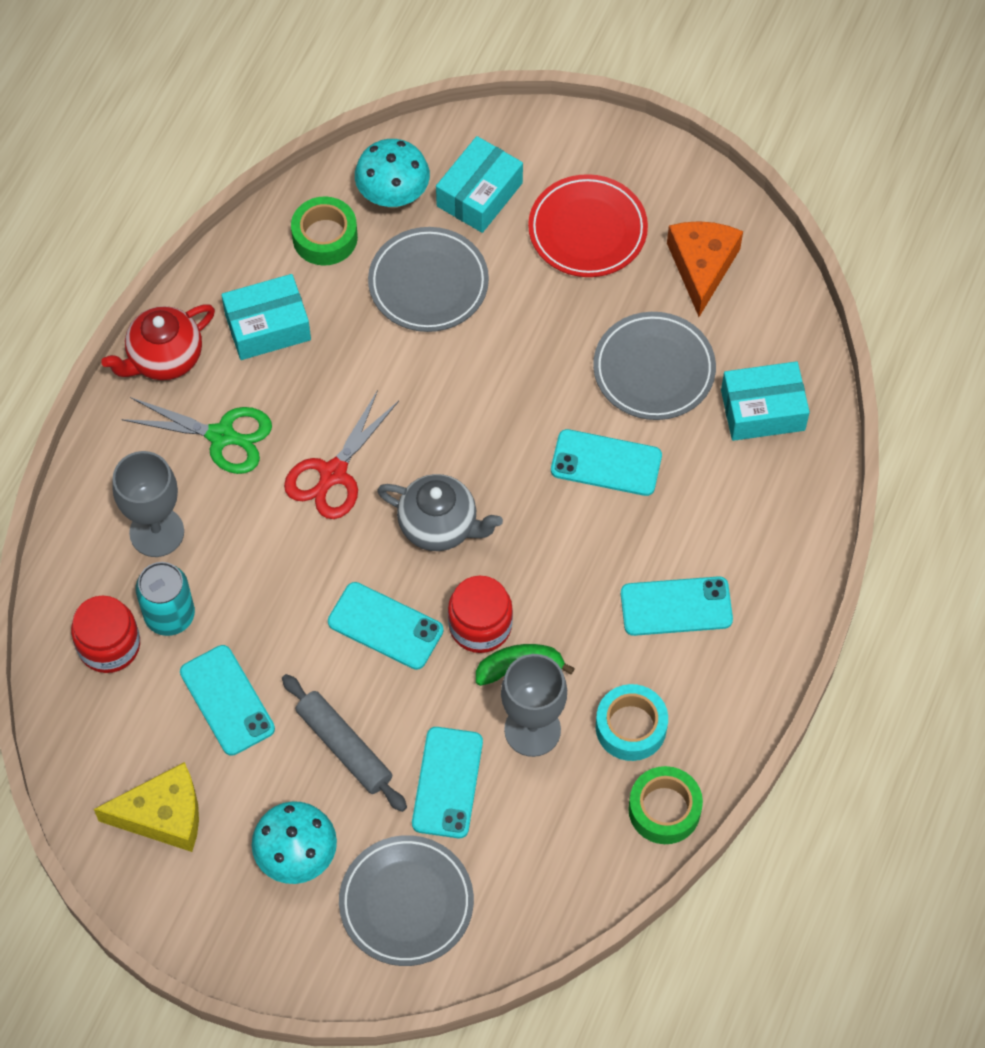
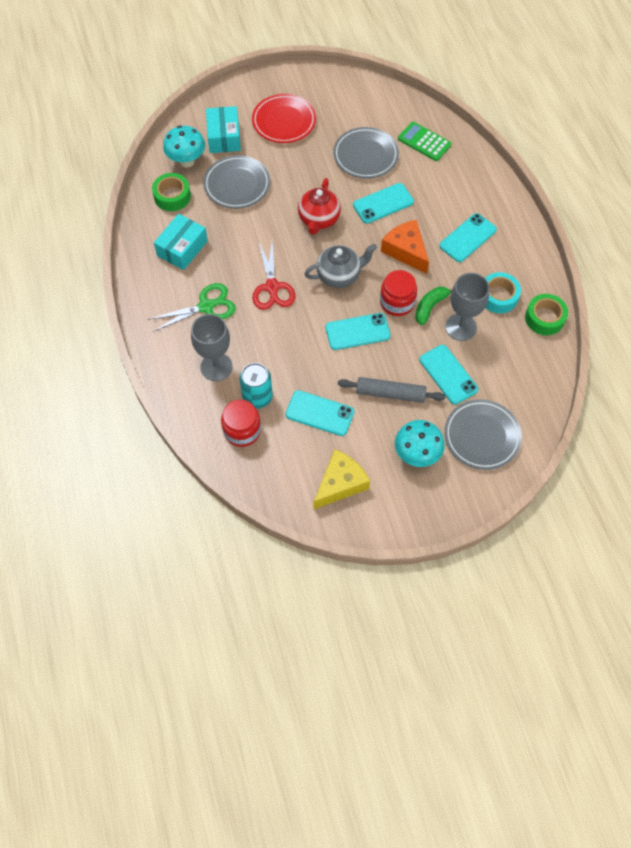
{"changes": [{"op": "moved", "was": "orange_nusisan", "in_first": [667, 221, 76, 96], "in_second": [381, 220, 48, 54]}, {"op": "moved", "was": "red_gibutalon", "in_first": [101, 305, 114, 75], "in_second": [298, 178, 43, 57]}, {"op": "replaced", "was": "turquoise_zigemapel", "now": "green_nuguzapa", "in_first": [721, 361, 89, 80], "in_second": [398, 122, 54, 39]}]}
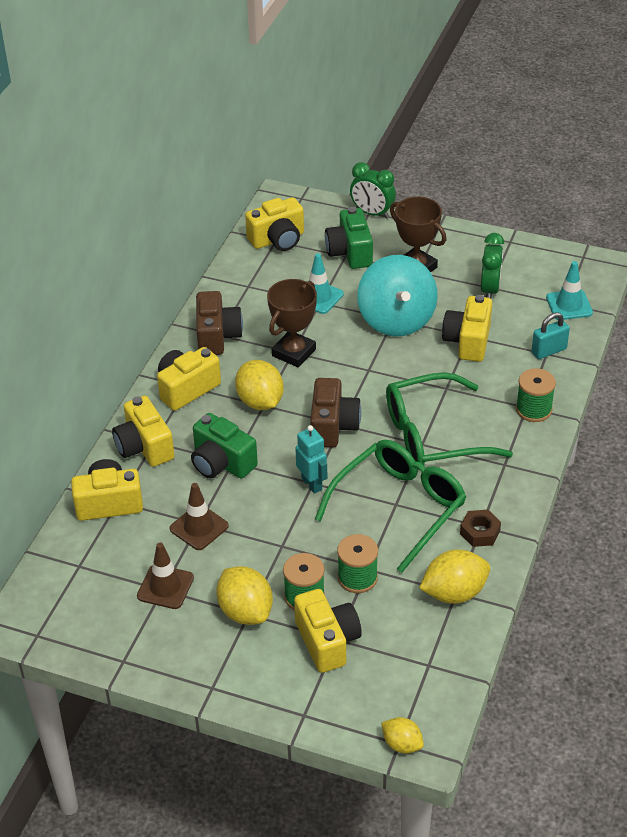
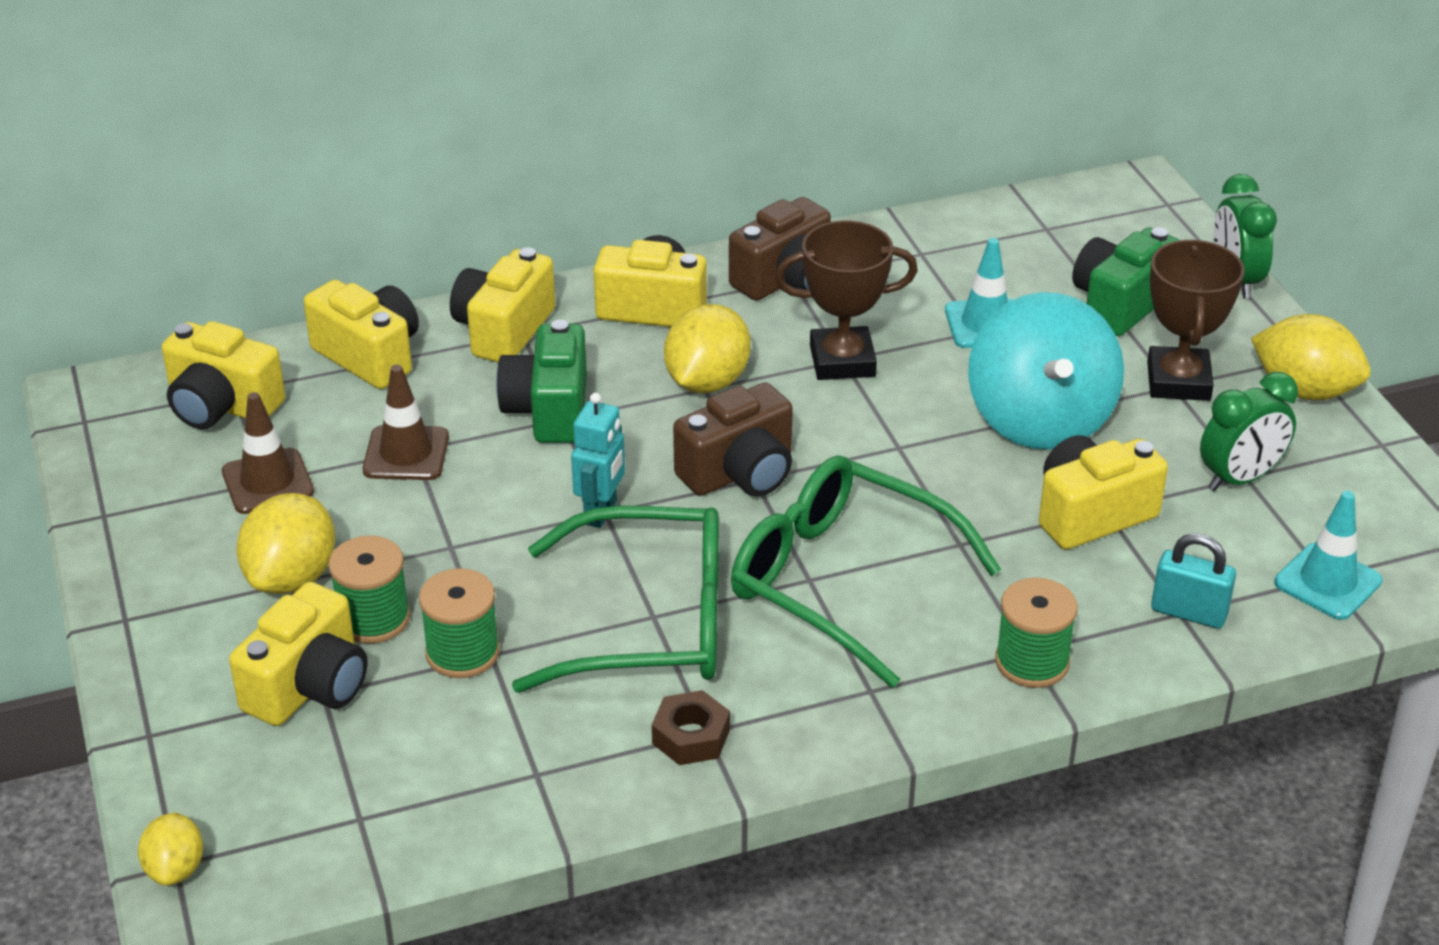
{"changes": [{"op": "moved", "was": "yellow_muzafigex", "in_first": [245, 197, 59, 54], "in_second": [162, 321, 123, 108]}, {"op": "turned", "was": "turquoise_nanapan", "in_first": [357, 255, 80, 81], "in_second": [968, 292, 156, 158], "clockwise": -45}, {"op": "moved", "was": "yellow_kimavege", "in_first": [419, 549, 71, 55], "in_second": [1251, 314, 120, 86]}]}
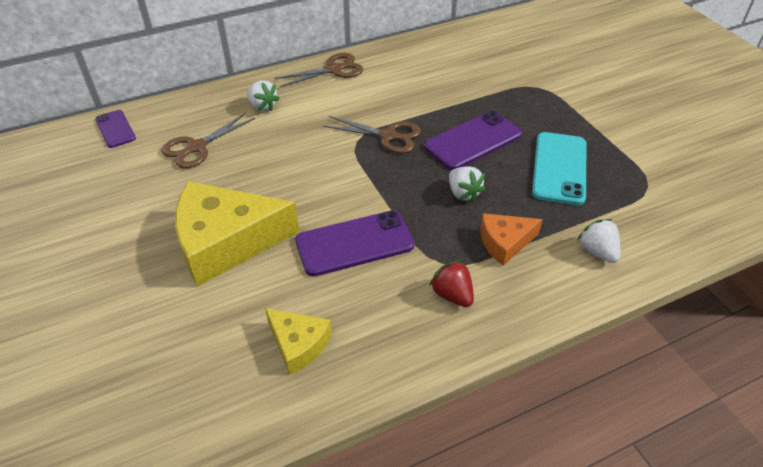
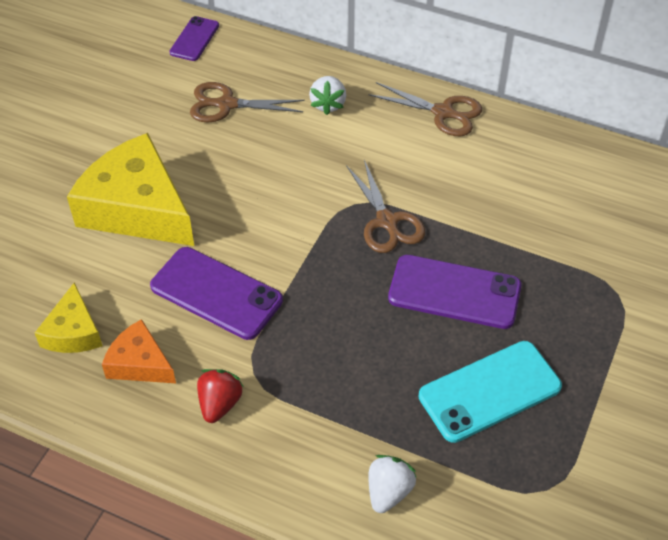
{"changes": [{"op": "removed", "was": "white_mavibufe", "in_first": [449, 166, 36, 36]}, {"op": "moved", "was": "orange_nusisan", "in_first": [480, 213, 63, 53], "in_second": [102, 319, 74, 64]}]}
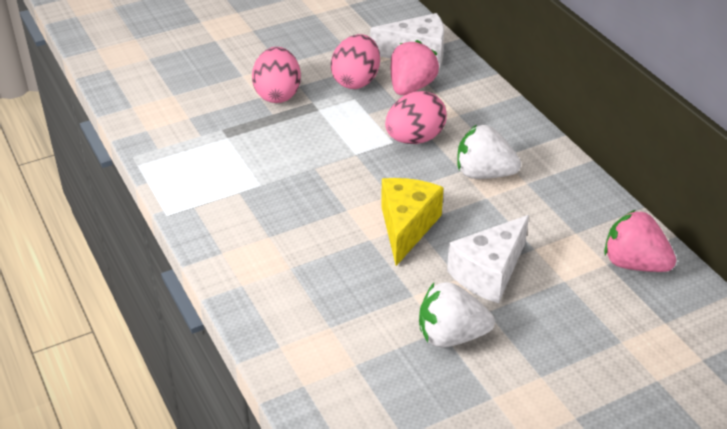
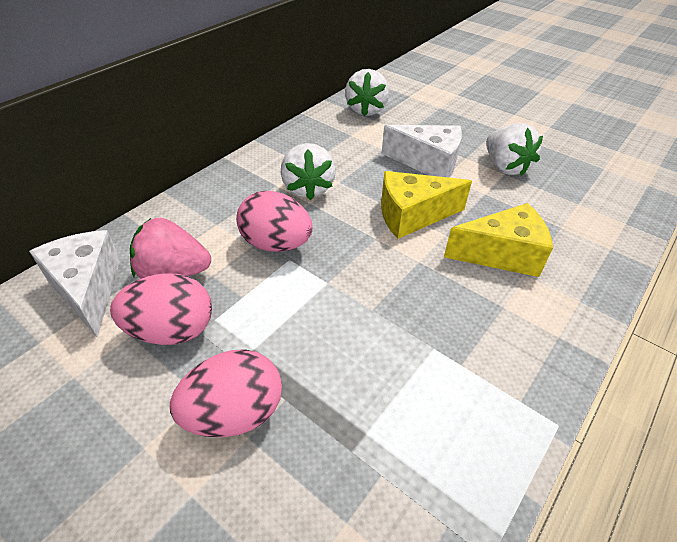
{"changes": [{"op": "recoloured", "was": "pink_mavibufe", "now": "white_mavibufe", "in_first": [604, 210, 72, 62], "in_second": [345, 69, 44, 48]}, {"op": "added", "now": "yellow_nusisan", "in_second": [444, 203, 109, 74]}]}
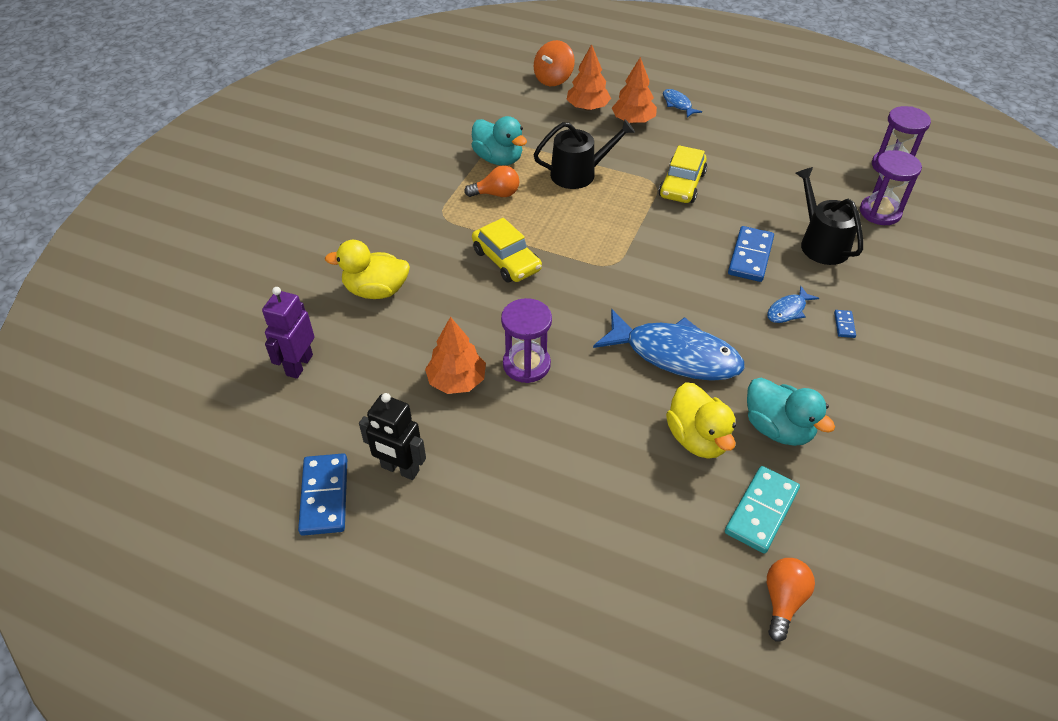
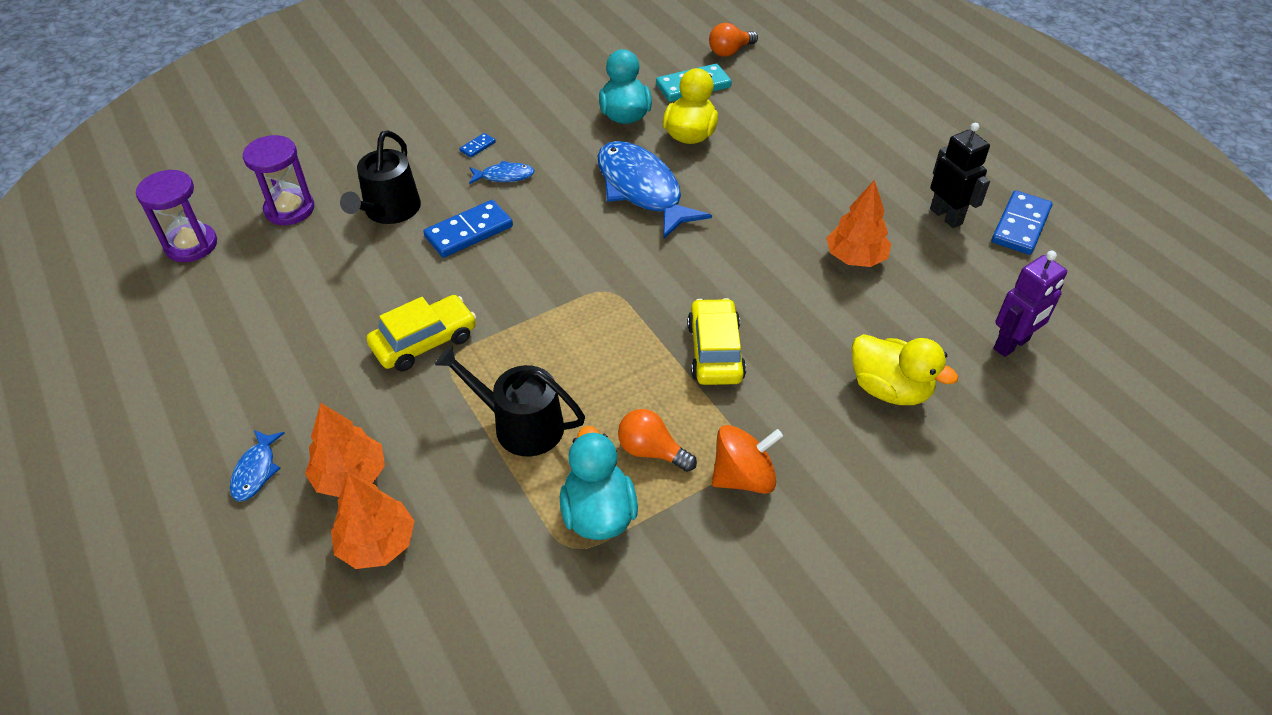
{"changes": [{"op": "moved", "was": "orange_nanapan", "in_first": [534, 40, 41, 46], "in_second": [712, 425, 71, 69]}, {"op": "removed", "was": "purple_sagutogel", "in_first": [501, 298, 51, 85]}]}
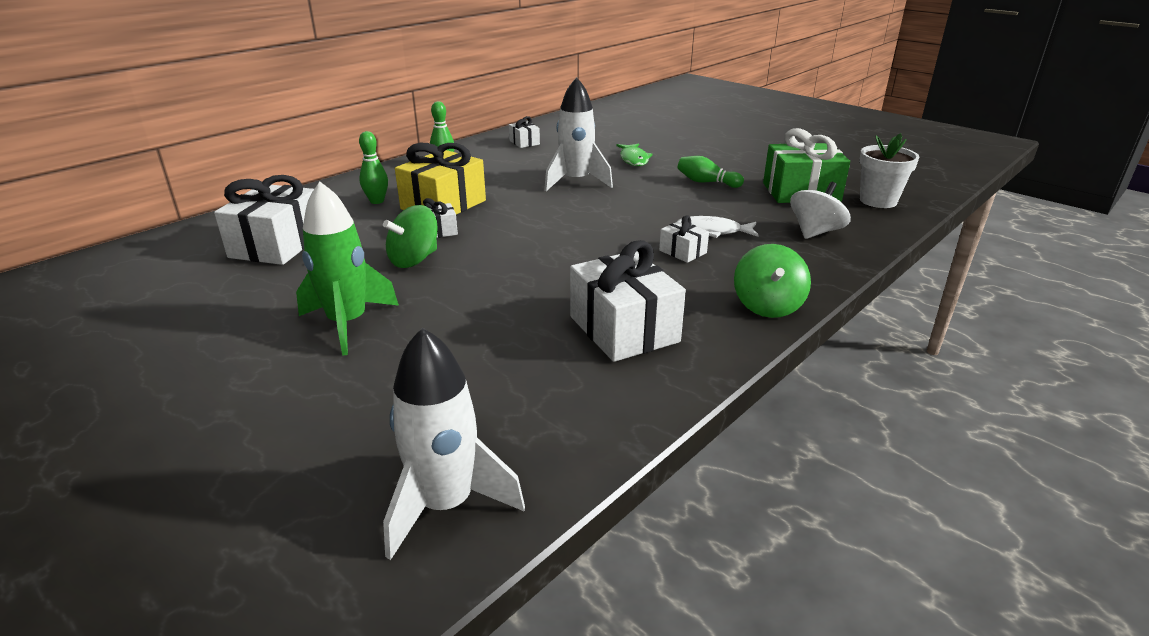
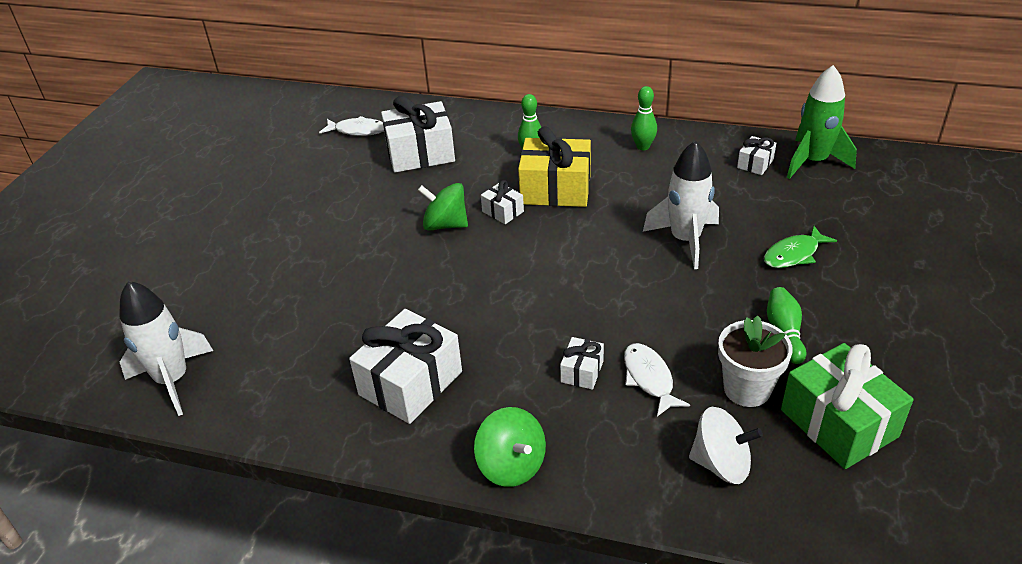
{"changes": [{"op": "moved", "was": "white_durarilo", "in_first": [859, 133, 60, 75], "in_second": [718, 315, 75, 92]}, {"op": "moved", "was": "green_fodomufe", "in_first": [296, 181, 103, 175], "in_second": [787, 65, 70, 114]}, {"op": "turned", "was": "green_nanapan", "in_first": [734, 244, 77, 74], "in_second": [474, 407, 72, 80], "clockwise": -105}, {"op": "added", "now": "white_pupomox", "in_second": [319, 116, 65, 20]}]}
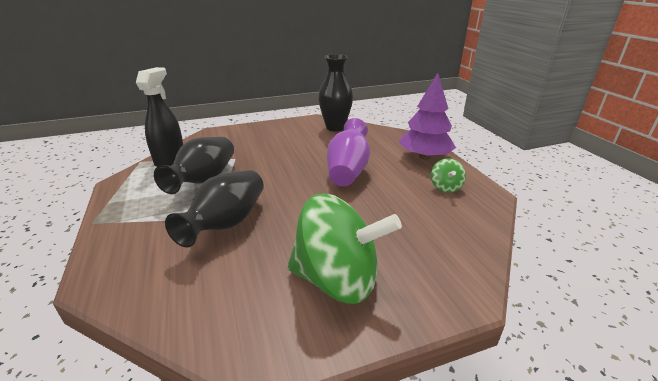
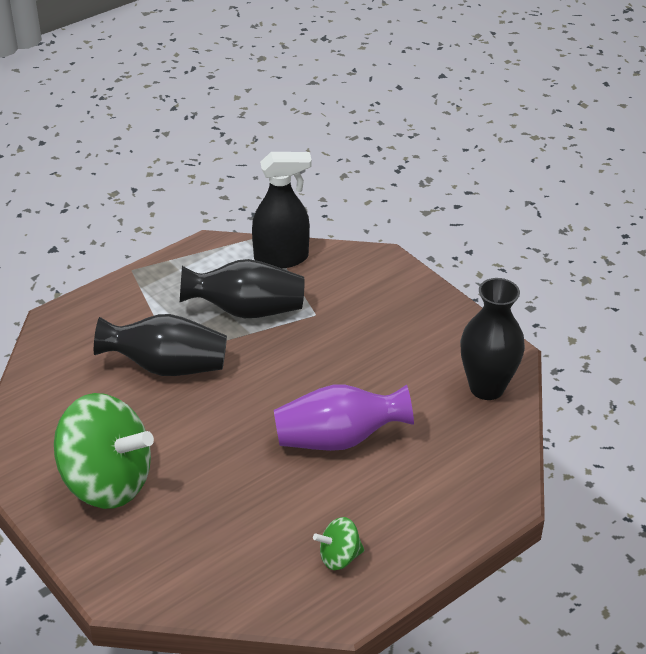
{"changes": [{"op": "removed", "was": "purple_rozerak", "in_first": [399, 73, 57, 87]}, {"op": "turned", "was": "green_nanapan", "in_first": [287, 194, 115, 110], "in_second": [54, 393, 100, 116], "clockwise": -60}]}
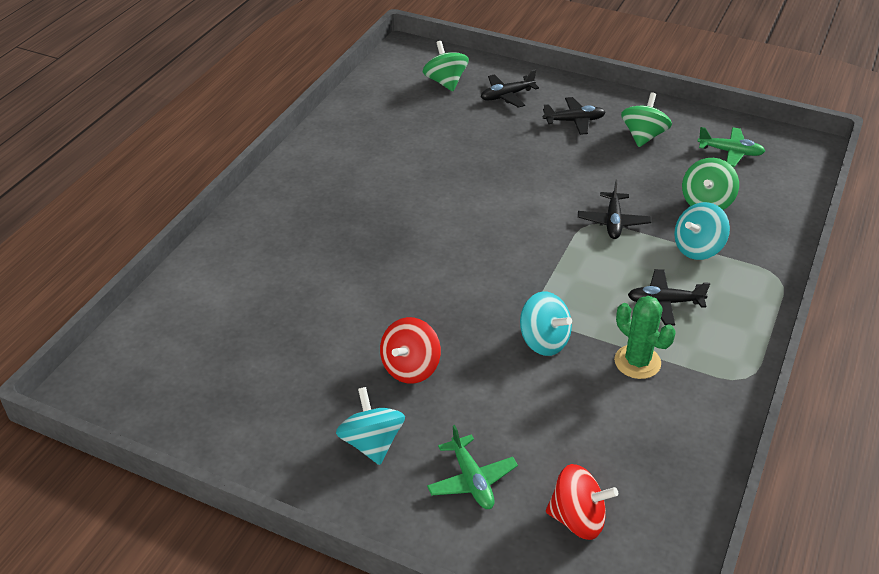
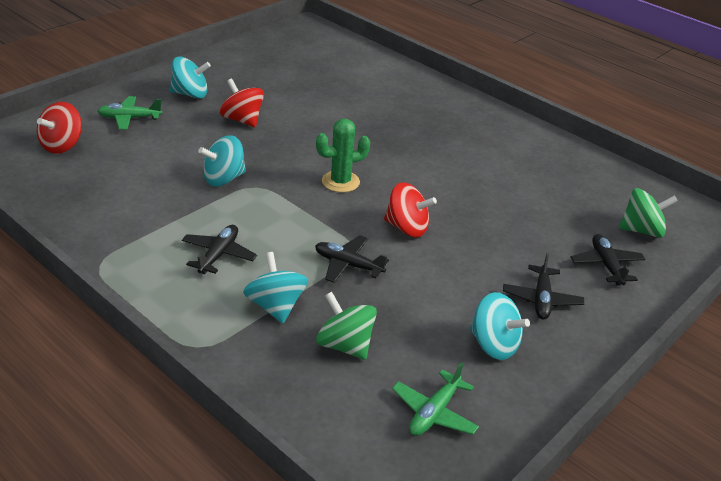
{"changes": [{"op": "recoloured", "was": "green_nanapan", "now": "turquoise_nanapan", "in_first": [621, 93, 51, 54], "in_second": [470, 292, 60, 68]}, {"op": "moved", "was": "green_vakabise", "in_first": [614, 296, 62, 83], "in_second": [316, 119, 54, 74]}, {"op": "added", "now": "red_nanapan", "in_second": [384, 182, 53, 55]}]}
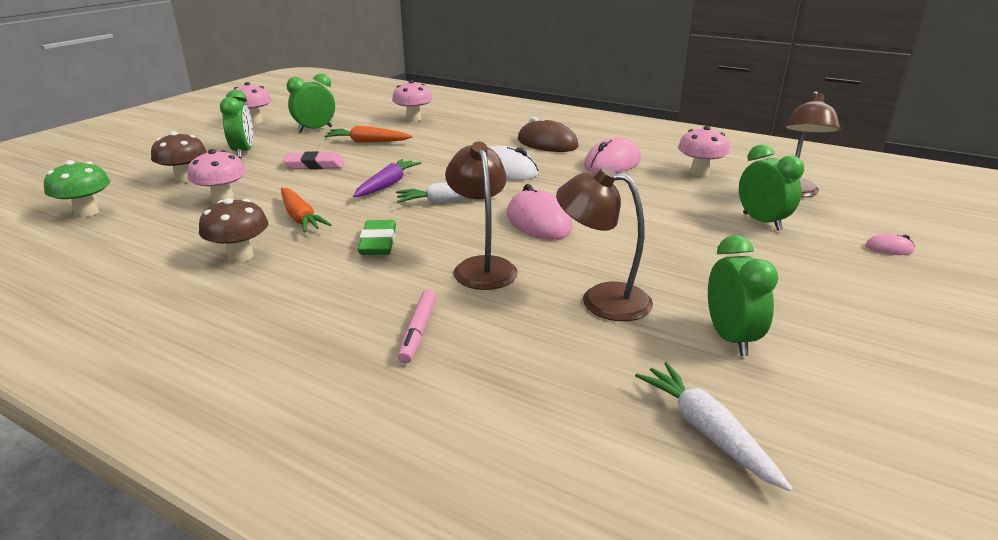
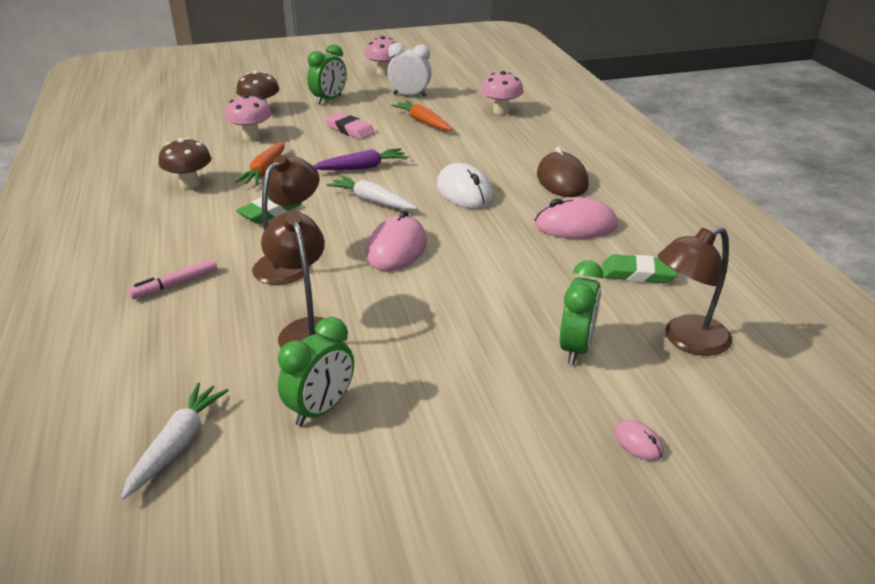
{"changes": [{"op": "recoloured", "was": "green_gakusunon", "now": "white_gakusunon", "in_first": [286, 73, 49, 59], "in_second": [387, 43, 45, 54]}, {"op": "replaced", "was": "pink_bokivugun", "now": "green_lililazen", "in_first": [678, 126, 52, 51], "in_second": [602, 254, 76, 29]}, {"op": "removed", "was": "green_bokivugun", "in_first": [44, 160, 66, 57]}]}
